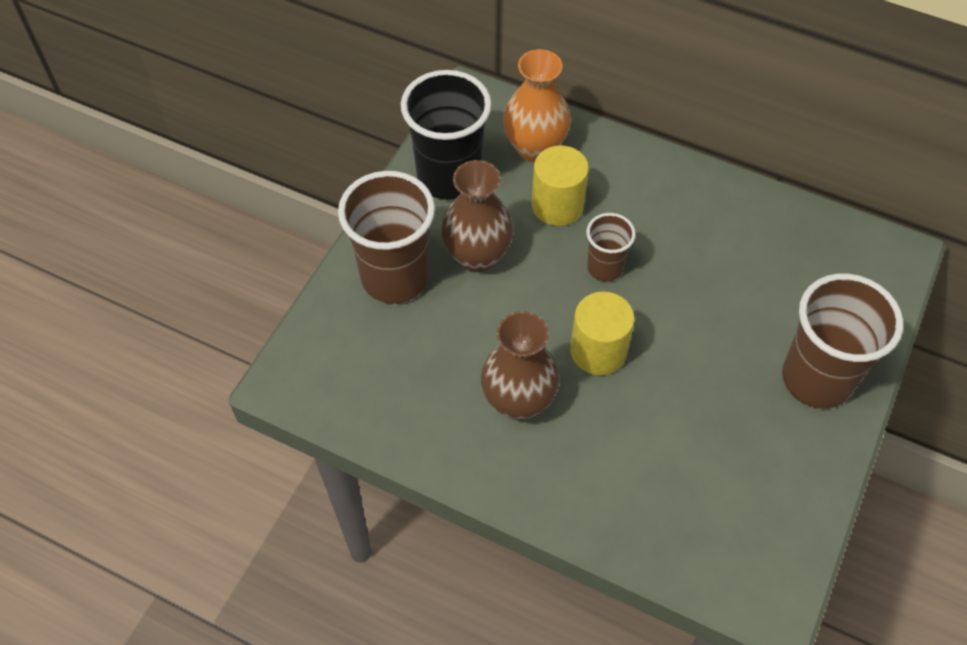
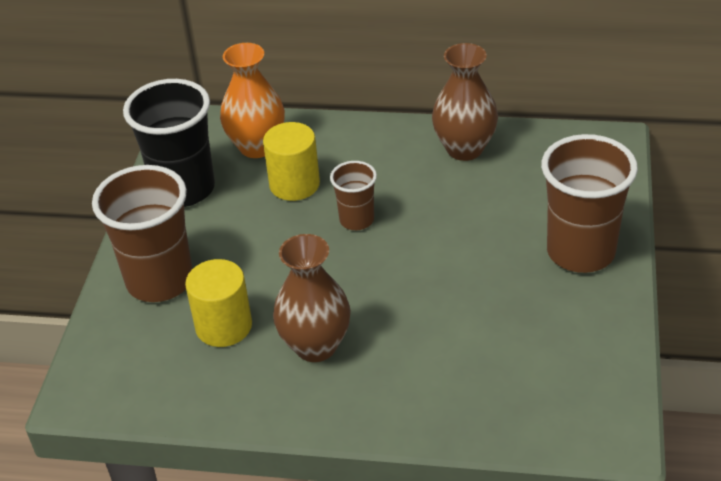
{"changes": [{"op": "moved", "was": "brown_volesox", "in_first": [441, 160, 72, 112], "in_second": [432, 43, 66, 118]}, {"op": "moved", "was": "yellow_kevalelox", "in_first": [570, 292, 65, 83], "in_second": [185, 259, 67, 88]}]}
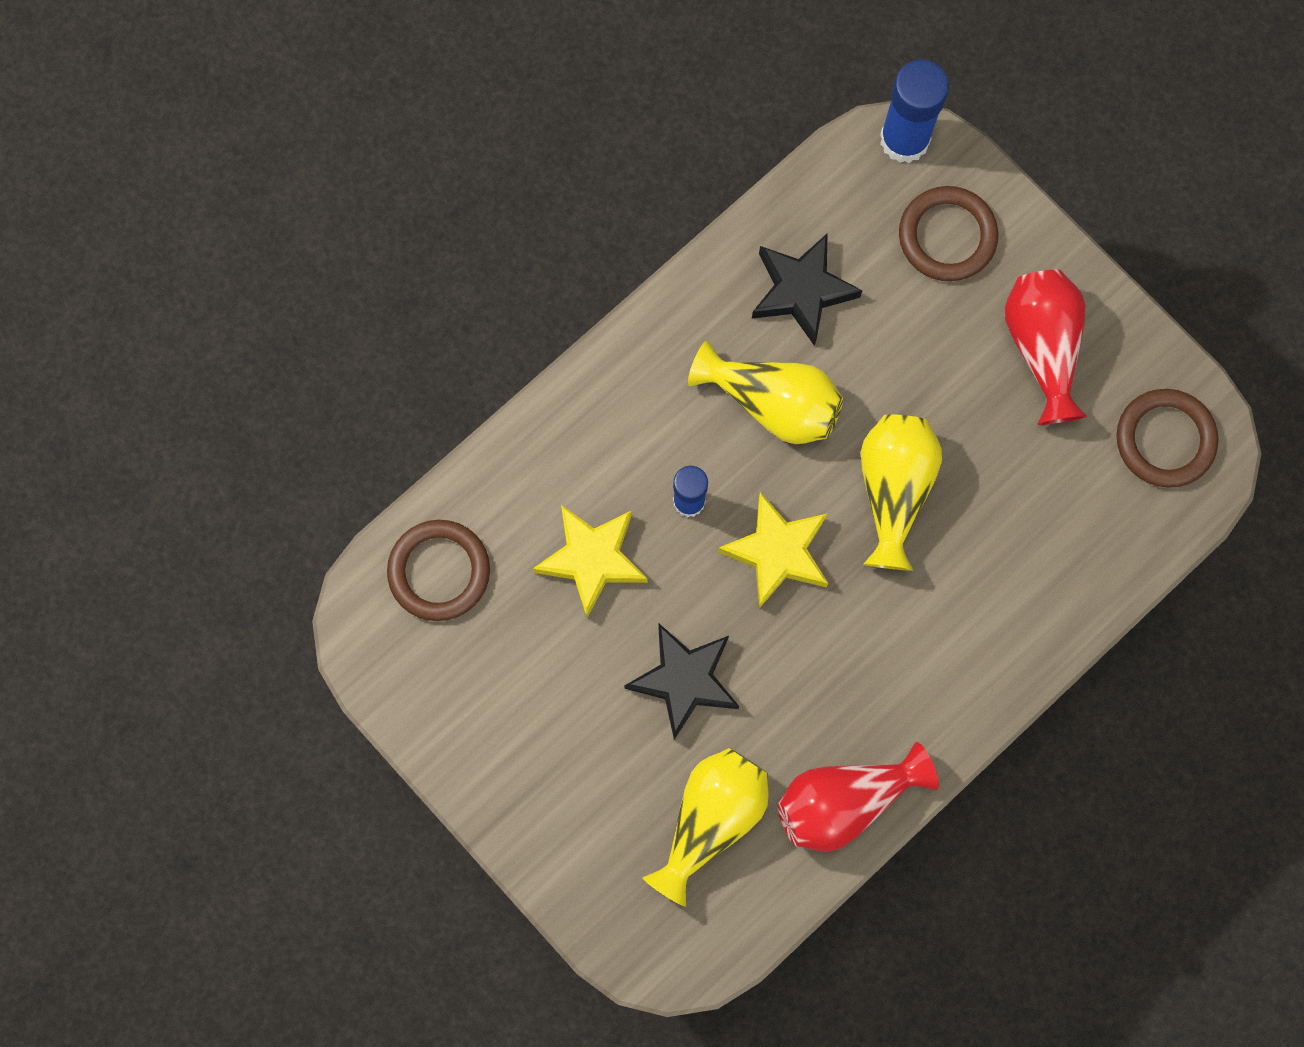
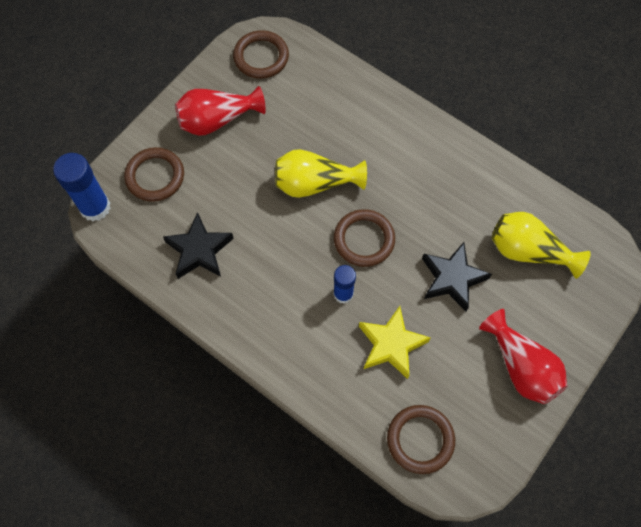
{"changes": [{"op": "removed", "was": "yellow_volesox", "in_first": [688, 340, 155, 104]}, {"op": "replaced", "was": "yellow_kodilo", "now": "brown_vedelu", "in_first": [718, 492, 110, 116], "in_second": [334, 209, 61, 58]}, {"op": "moved", "was": "red_volesox", "in_first": [777, 742, 162, 110], "in_second": [479, 309, 88, 95]}]}
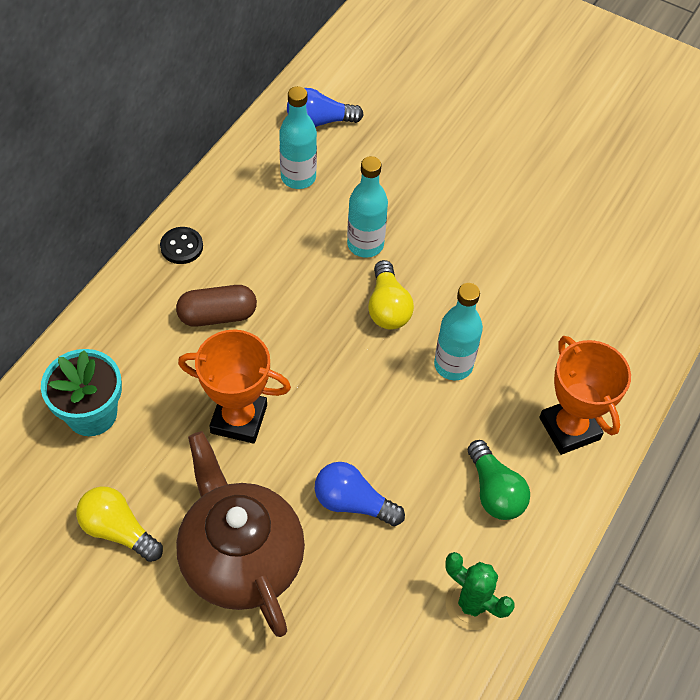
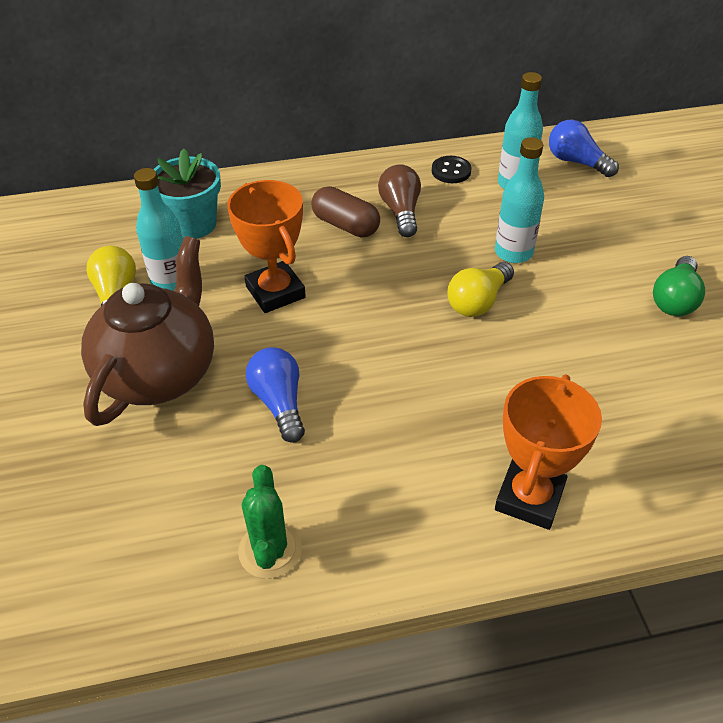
{"changes": [{"op": "moved", "was": "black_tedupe", "in_first": [160, 227, 43, 37], "in_second": [432, 156, 40, 27]}, {"op": "moved", "was": "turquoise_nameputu", "in_first": [434, 283, 49, 97], "in_second": [134, 168, 49, 123]}, {"op": "moved", "was": "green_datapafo", "in_first": [468, 440, 62, 80], "in_second": [653, 256, 52, 60]}, {"op": "added", "now": "brown_datapafo", "in_second": [378, 165, 43, 72]}]}
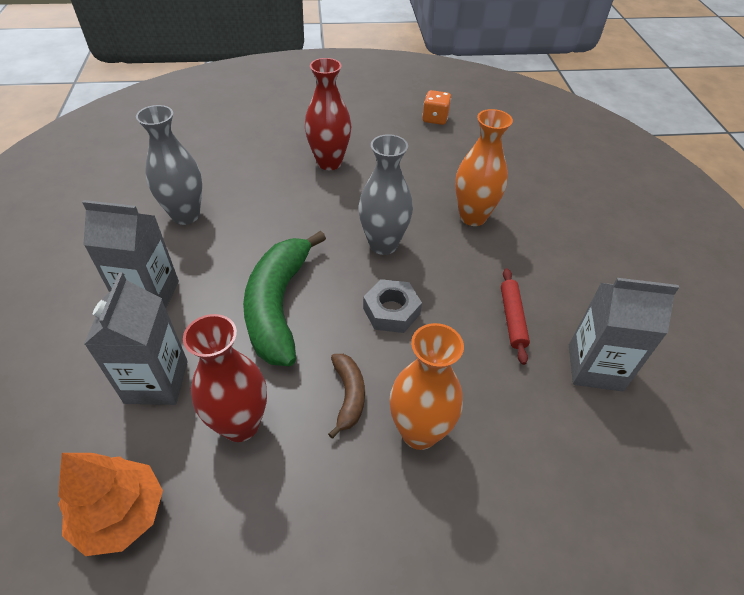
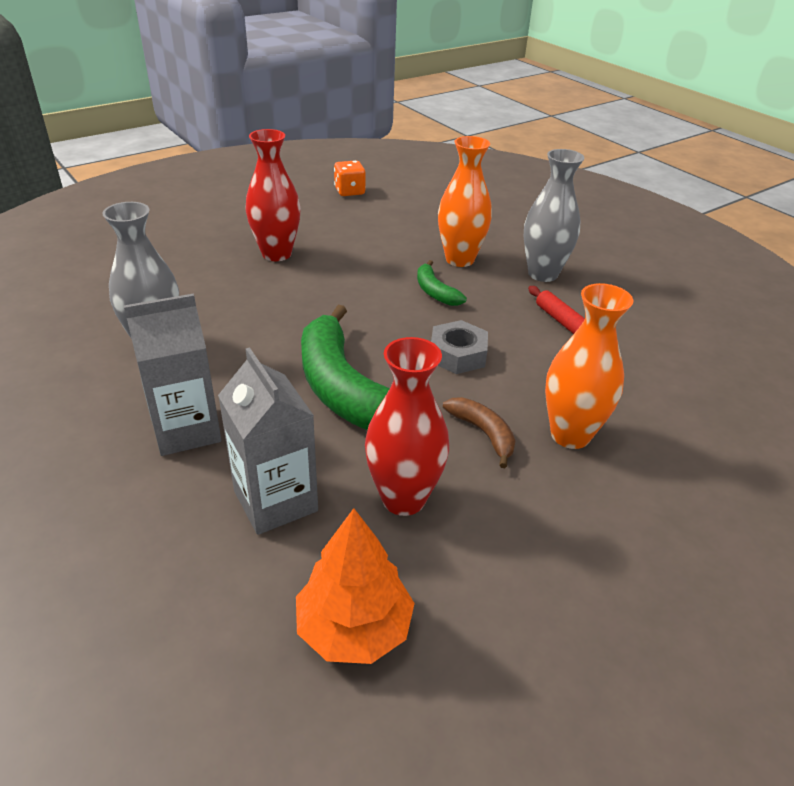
{"changes": [{"op": "moved", "was": "grey_volesox", "in_first": [359, 134, 54, 121], "in_second": [524, 149, 60, 133]}, {"op": "removed", "was": "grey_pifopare", "in_first": [569, 278, 110, 114]}, {"op": "added", "now": "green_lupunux", "in_second": [417, 260, 50, 46]}]}
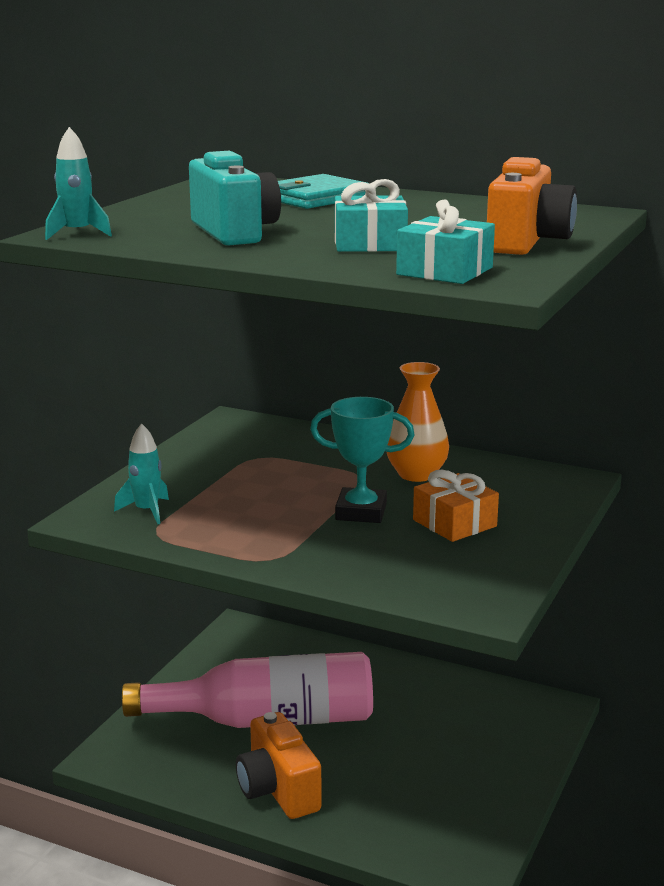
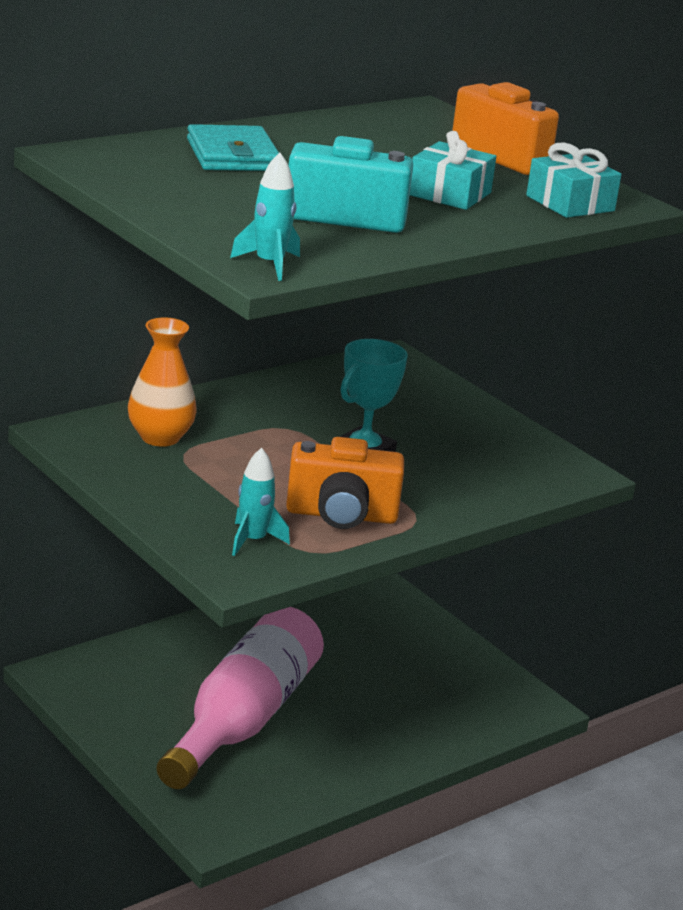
{"changes": [{"op": "moved", "was": "orange_volesox", "in_first": [387, 362, 62, 120], "in_second": [128, 317, 69, 130]}, {"op": "removed", "was": "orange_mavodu", "in_first": [413, 470, 86, 72]}, {"op": "moved", "was": "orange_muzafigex", "in_first": [236, 712, 85, 107], "in_second": [286, 437, 118, 92]}]}
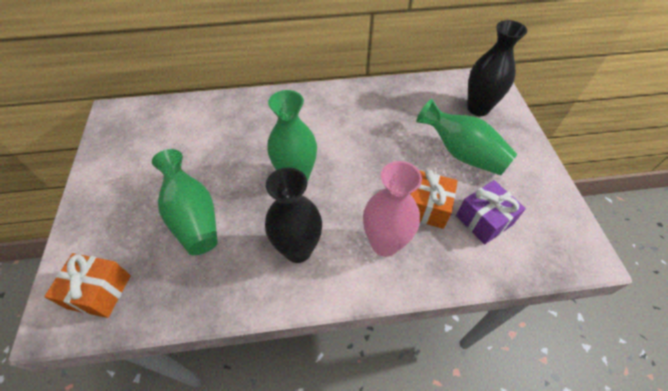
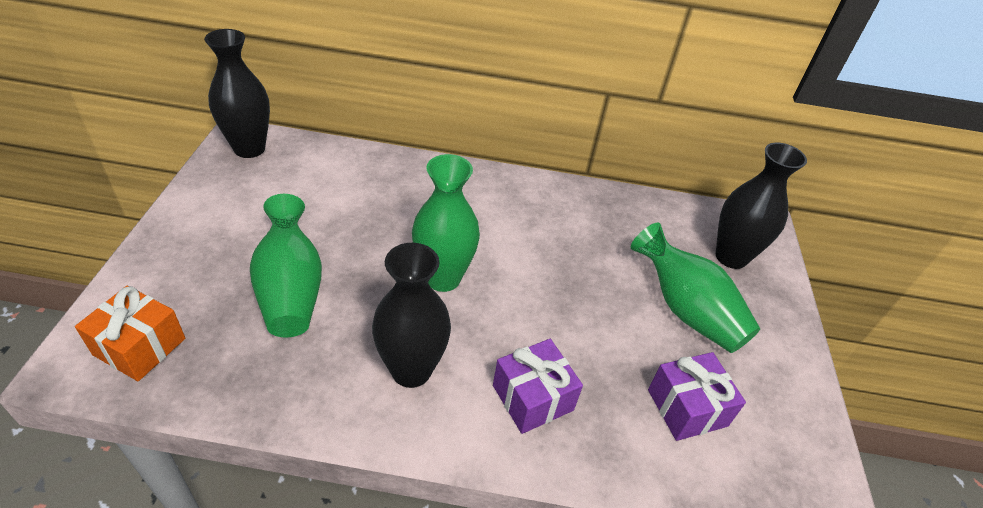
{"changes": [{"op": "replaced", "was": "pink_volesox", "now": "purple_mavodu", "in_first": [363, 161, 59, 96], "in_second": [493, 339, 90, 95]}, {"op": "removed", "was": "orange_mavodu", "in_first": [410, 170, 48, 59]}, {"op": "added", "now": "black_volesox", "in_second": [204, 29, 66, 129]}]}
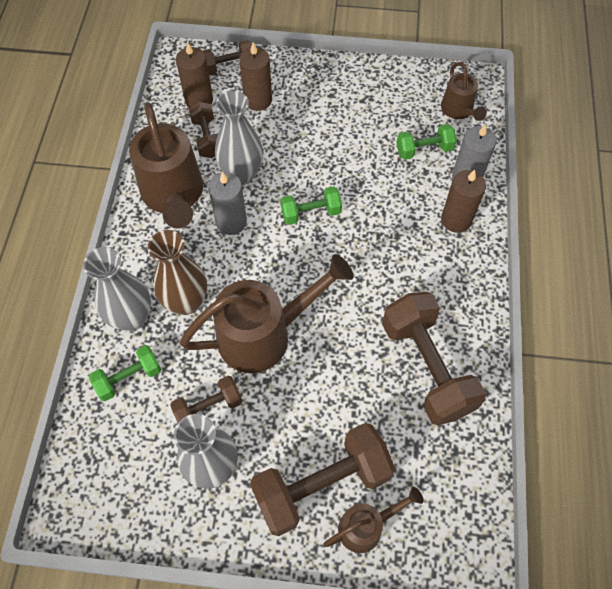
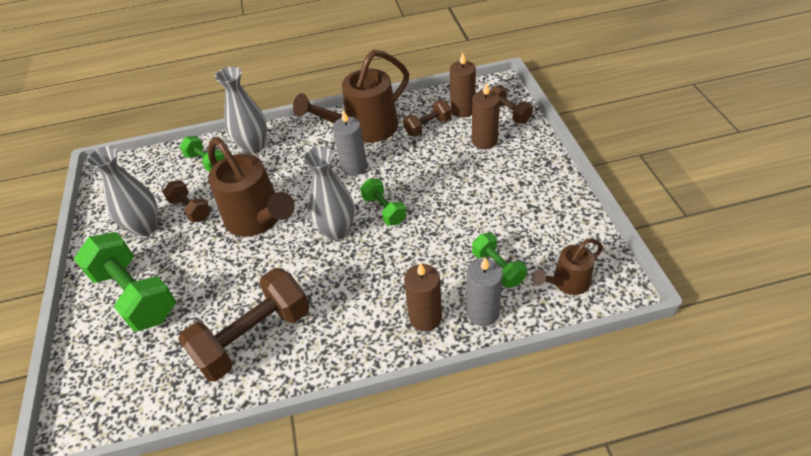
{"changes": [{"op": "moved", "was": "grey_volesox", "in_first": [215, 91, 48, 93], "in_second": [303, 146, 52, 94]}, {"op": "removed", "was": "brown_volesox", "in_first": [148, 230, 59, 85]}, {"op": "recoloured", "was": "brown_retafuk", "now": "green_retafuk", "in_first": [250, 423, 145, 113], "in_second": [74, 232, 102, 100]}, {"op": "removed", "was": "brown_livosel", "in_first": [323, 487, 100, 66]}]}
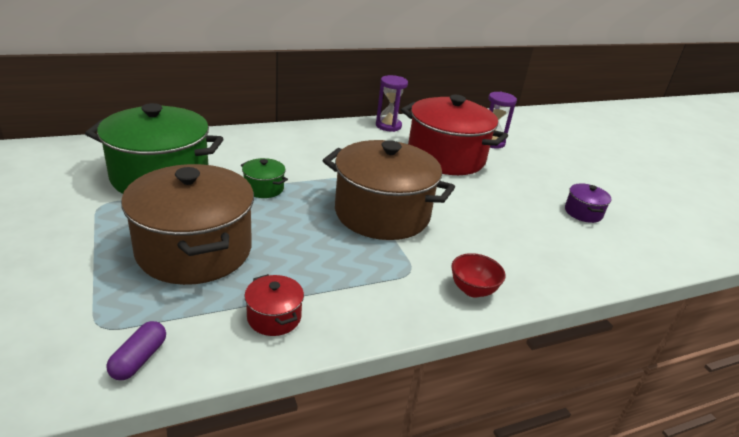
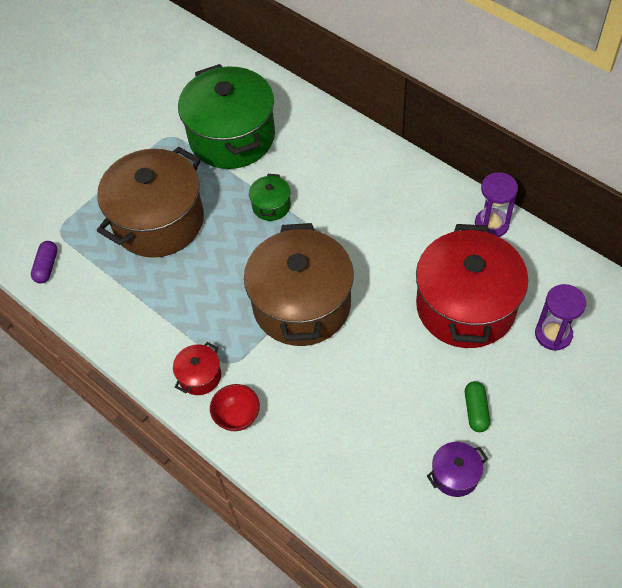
{"changes": [{"op": "moved", "was": "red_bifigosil", "in_first": [244, 274, 60, 62], "in_second": [173, 342, 48, 53]}, {"op": "turned", "was": "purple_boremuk", "in_first": [106, 321, 60, 59], "in_second": [31, 241, 26, 42], "clockwise": -75}, {"op": "added", "now": "green_boremuk", "in_second": [465, 381, 25, 51]}]}
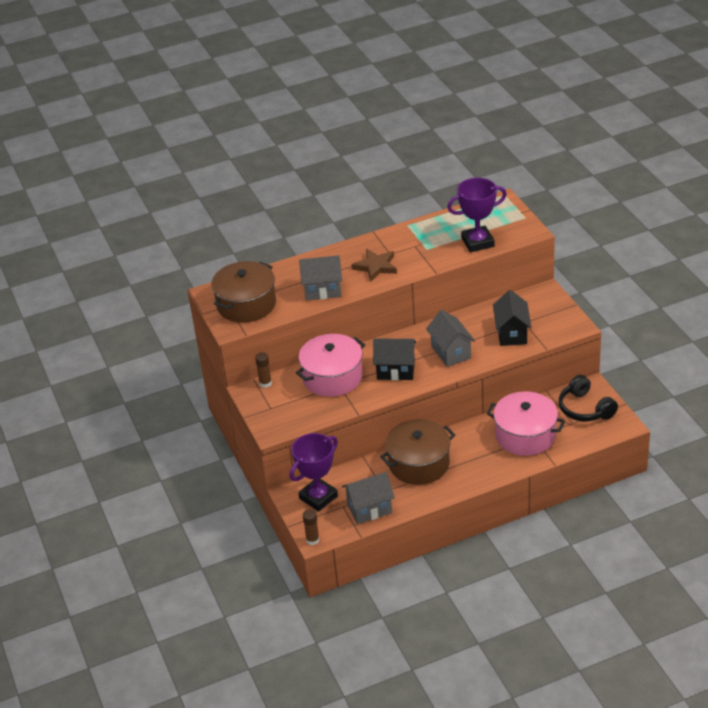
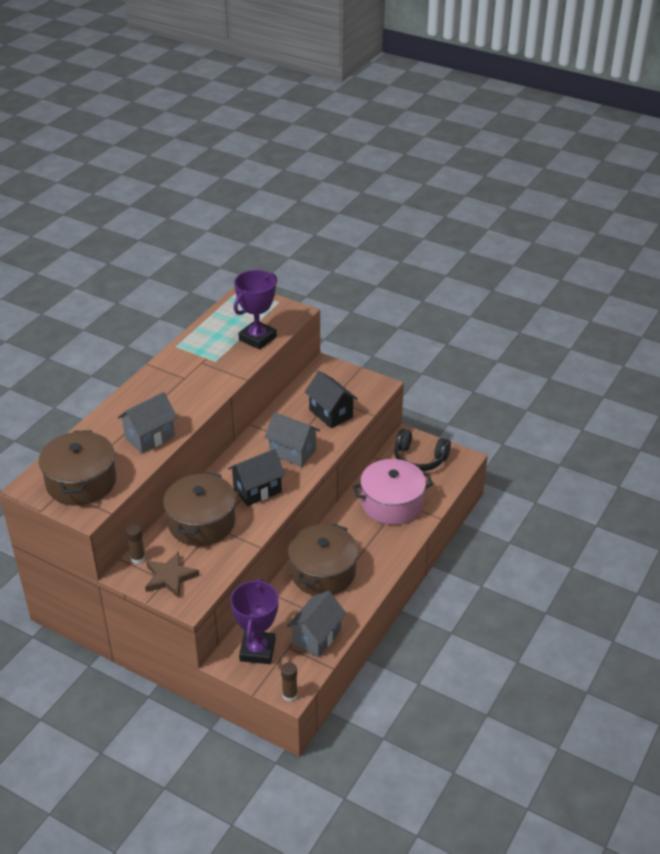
{"changes": [{"op": "moved", "was": "brown_kodilo", "in_first": [351, 249, 46, 33], "in_second": [145, 551, 54, 47]}, {"op": "recoloured", "was": "pink_bifigosil", "now": "brown_bifigosil", "in_first": [296, 334, 69, 63], "in_second": [163, 472, 73, 74]}]}
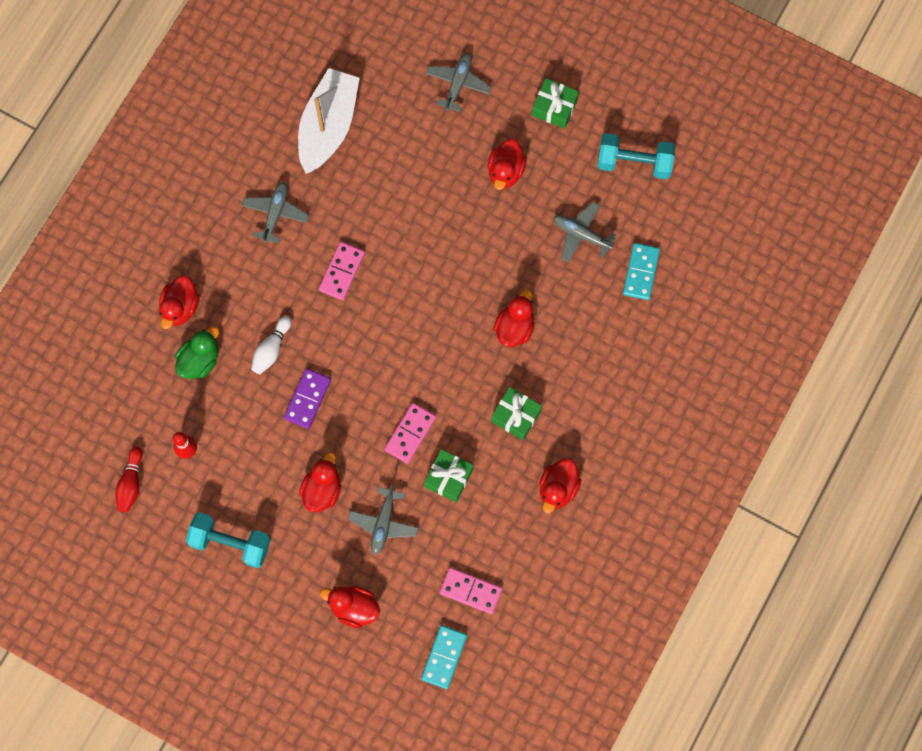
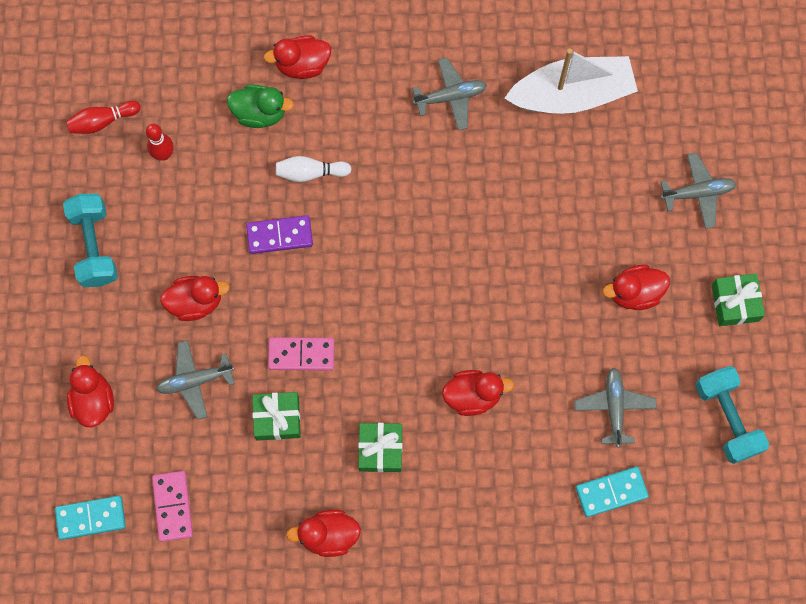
{"changes": [{"op": "removed", "was": "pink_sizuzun", "in_first": [319, 242, 46, 58]}]}
